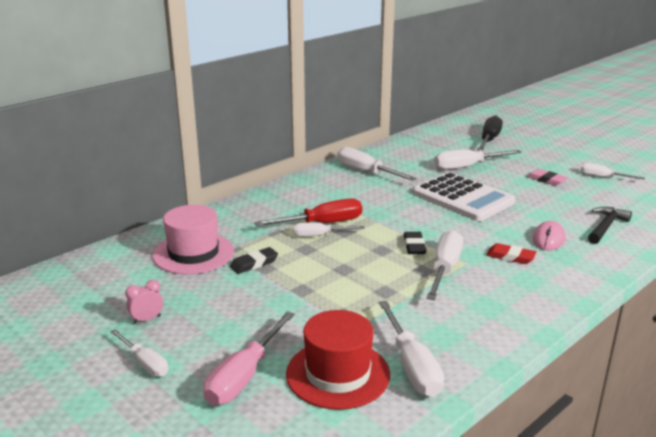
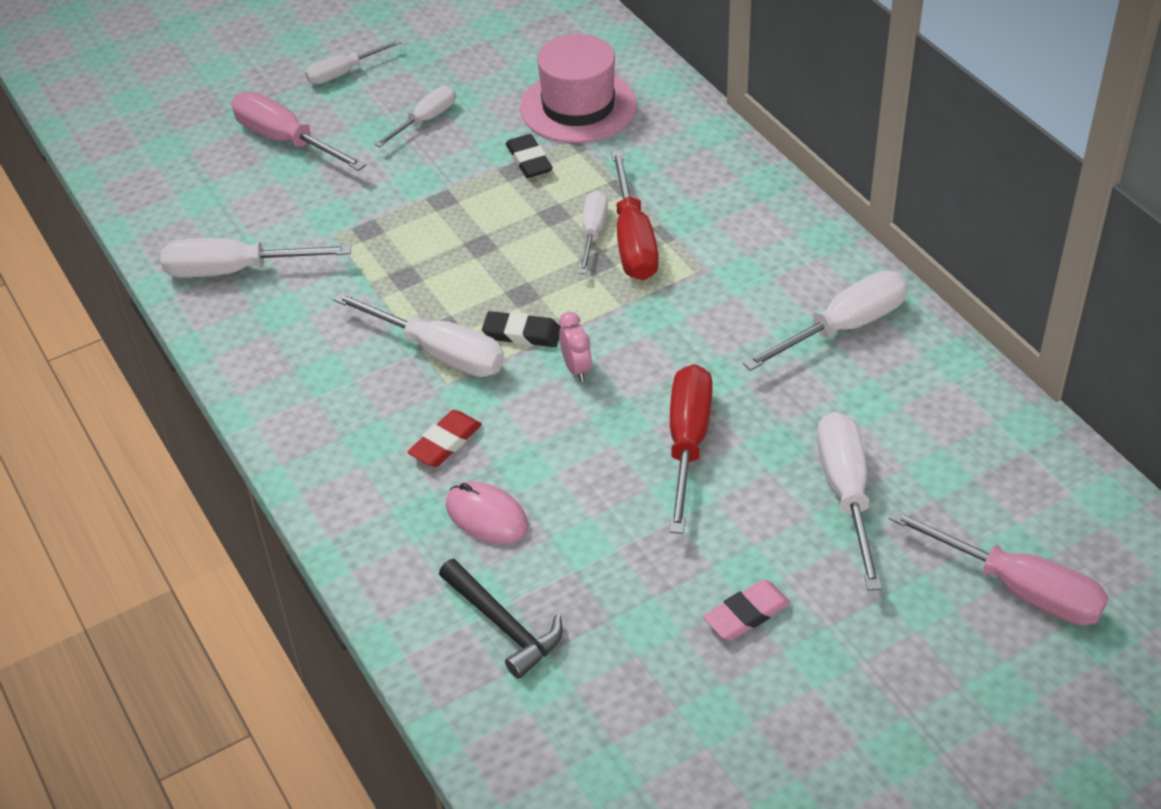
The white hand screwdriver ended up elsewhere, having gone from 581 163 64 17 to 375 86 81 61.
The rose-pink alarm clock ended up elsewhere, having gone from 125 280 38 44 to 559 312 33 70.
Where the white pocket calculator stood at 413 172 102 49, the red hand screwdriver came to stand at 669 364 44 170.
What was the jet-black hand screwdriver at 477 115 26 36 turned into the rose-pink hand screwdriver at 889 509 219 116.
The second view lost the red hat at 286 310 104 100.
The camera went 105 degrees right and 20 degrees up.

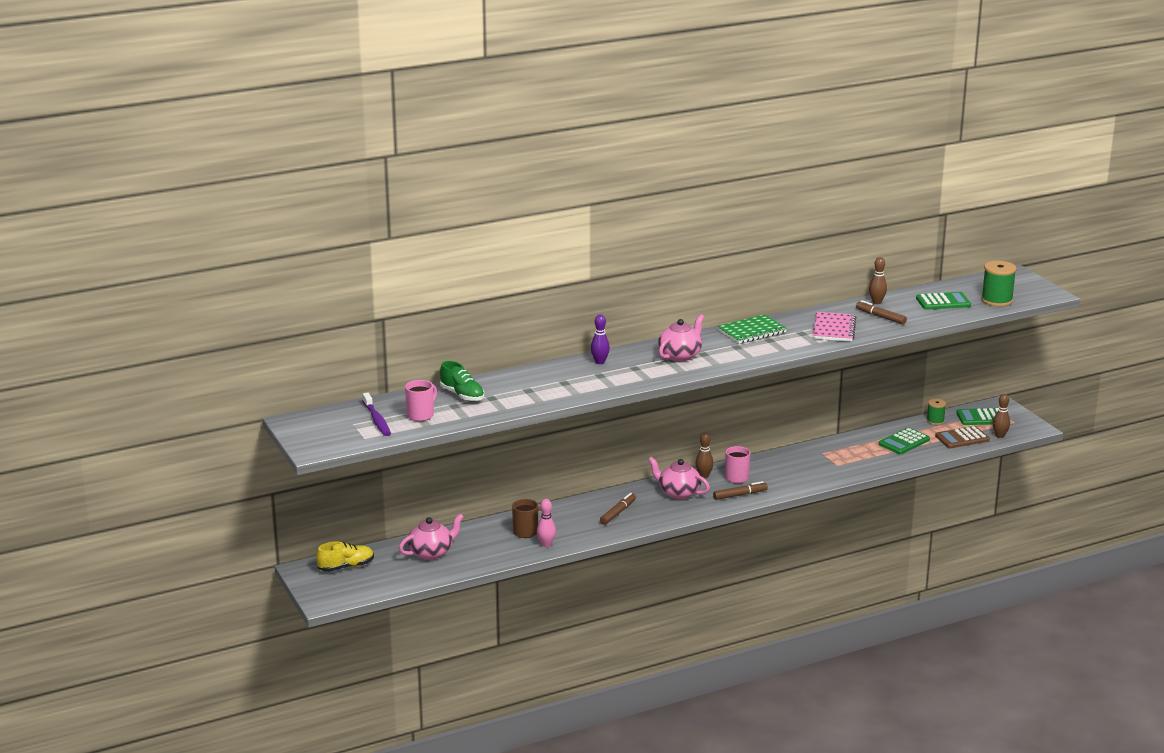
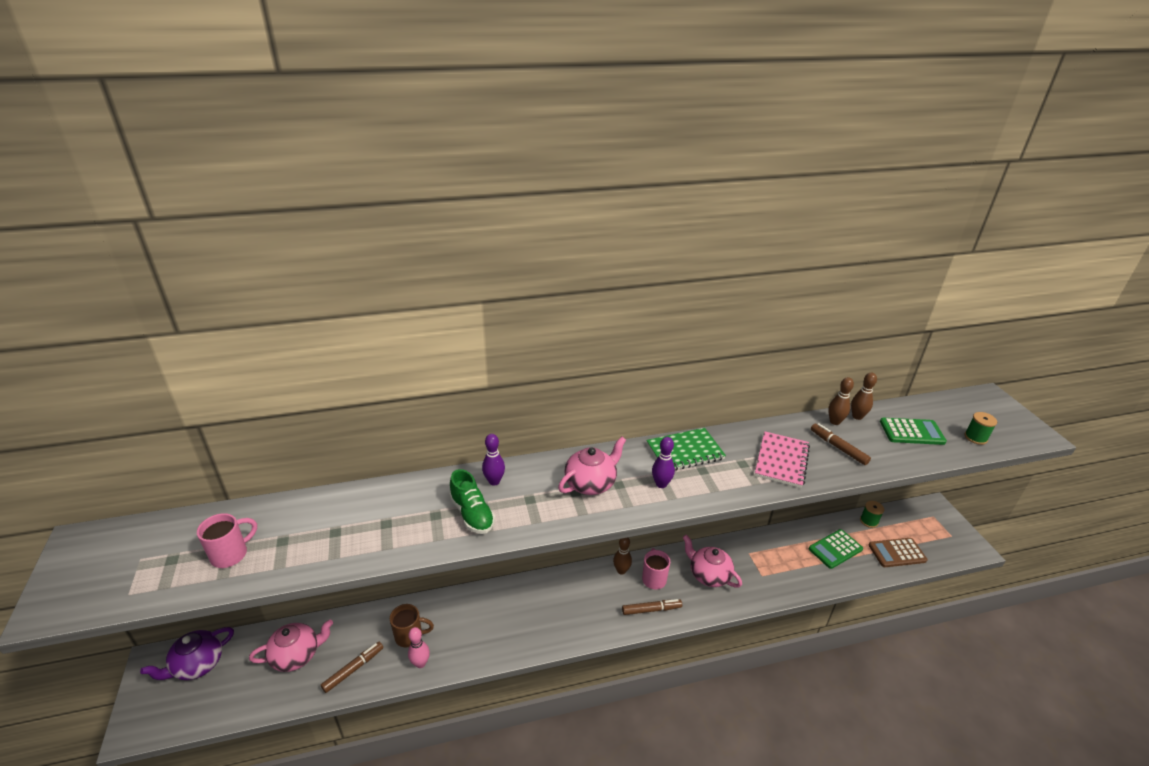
Where the bright yellow sneaker stood at 316 541 58 31, the violet teapot came to stand at 140 627 94 53.
The russet marker pen ended up elsewhere, having gone from 600 493 36 32 to 321 642 62 51.
The leaf-green sneaker ended up elsewhere, having gone from 440 361 44 41 to 449 469 46 65.
The second view gained the violet tenpin at 652 437 23 51.
The rose-pink teapot ended up elsewhere, having gone from 648 457 62 42 to 683 535 59 53.
The russet tenpin ended up elsewhere, having gone from 993 394 17 44 to 851 373 26 47.
The size of the leaf-green reel of thread at 981 261 36 46 changed by a factor of 0.60.
The second view lost the violet toothbrush at 363 392 28 44.
The second view lost the leaf-green pocket calculator at 956 408 43 17.
The camera went 10 degrees right and 10 degrees up.

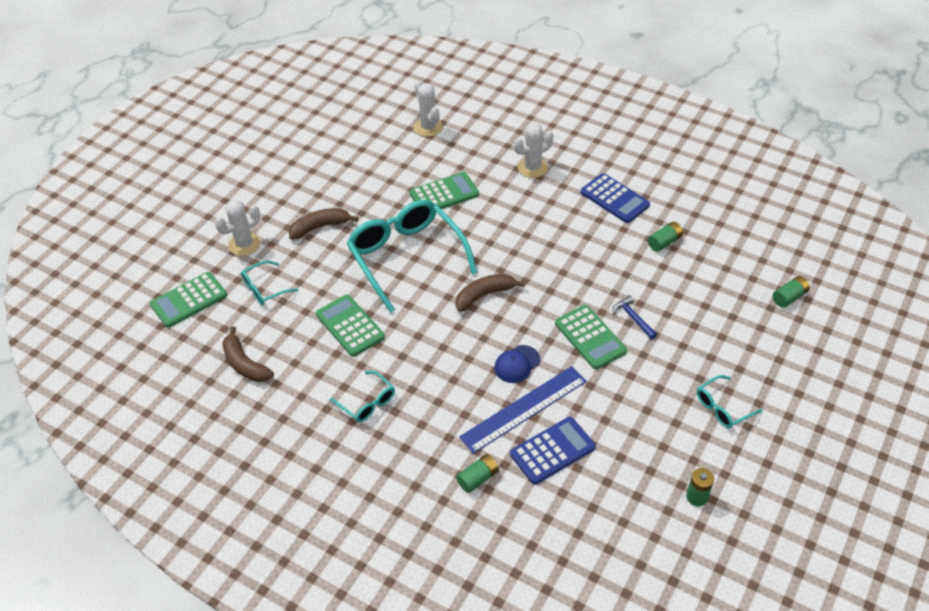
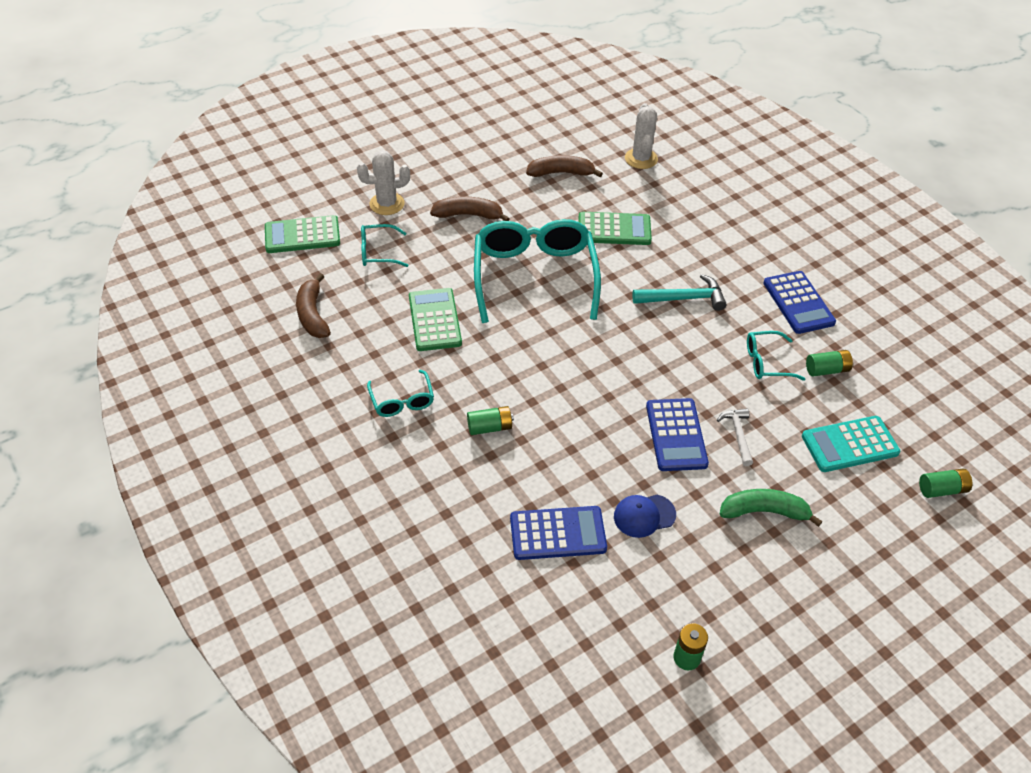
The leaf-green power cell ended up elsewhere, having gone from 456 454 43 39 to 467 406 47 29.
The russet toy banana ended up elsewhere, having gone from 455 274 70 38 to 526 155 77 22.
The cobalt cap ended up elsewhere, having gone from 494 345 46 38 to 614 495 62 43.
The second view gained the teal hammer at 632 274 95 37.
What was the leaf-green pocket calculator at 555 305 72 64 turned into the cobalt pocket calculator at 646 398 63 73.
What was the cobalt hammer at 613 295 44 44 turned into the white hammer at 717 409 36 57.
The second view gained the leaf-green toy banana at 720 489 103 38.
The teal eyeglasses ended up elsewhere, having gone from 697 375 66 53 to 747 331 58 50.
The second view gained the teal pocket calculator at 802 416 98 56.
The second view lost the cobalt ruler at 459 366 127 88.
The second view lost the white prickly plant at 514 123 40 55.
The camera went 25 degrees right and 0 degrees up.

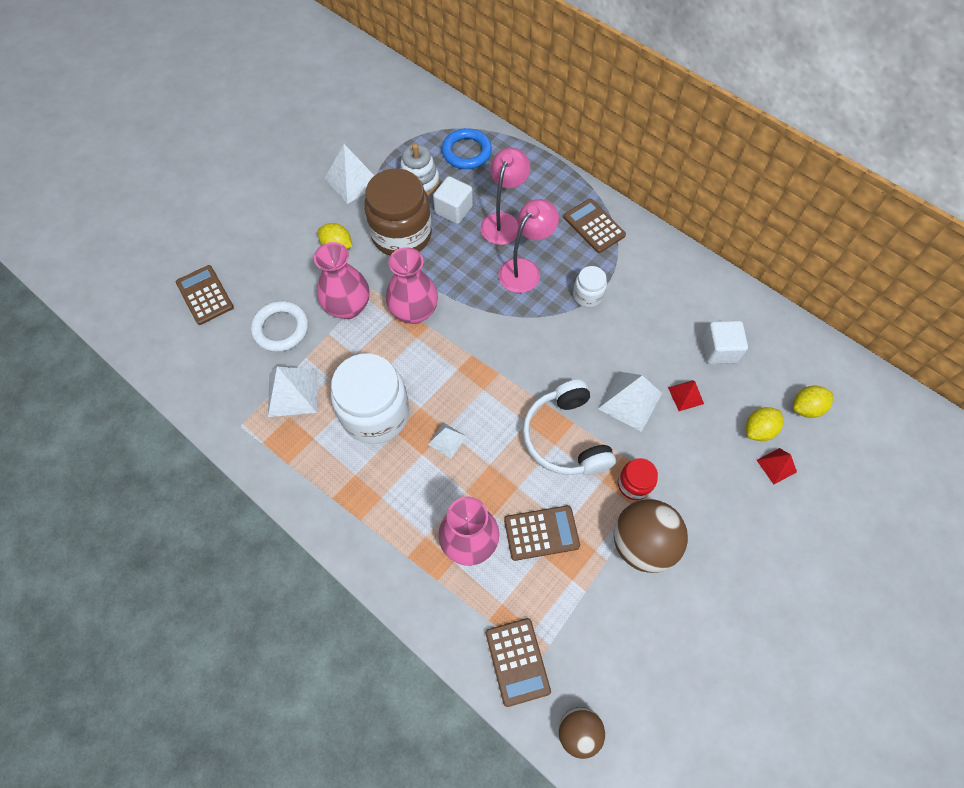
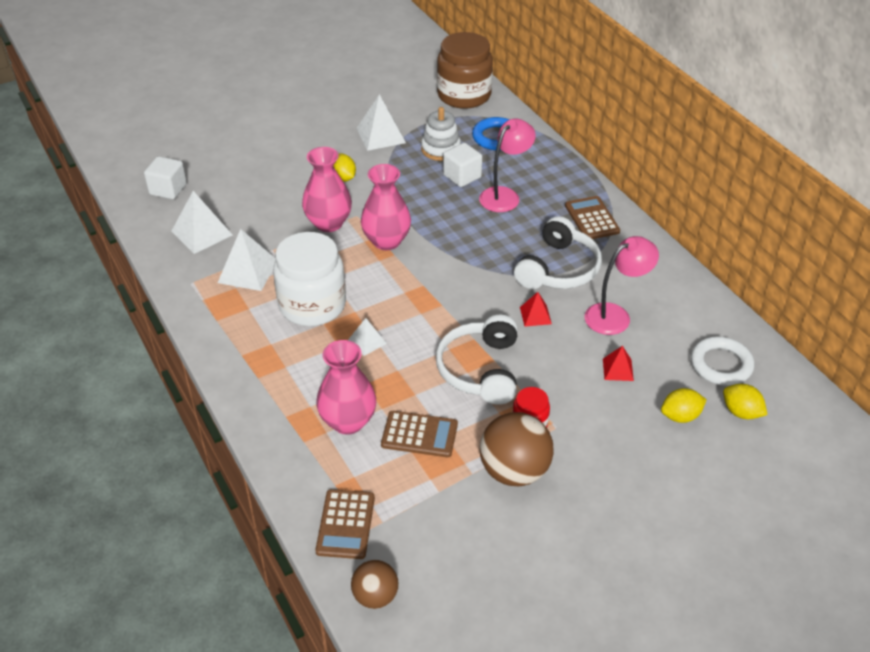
The white solid cube ended up elsewhere, having gone from 702 321 46 43 to 144 156 43 43.
The white pyramid ended up elsewhere, having gone from 598 371 64 61 to 171 191 61 63.
The russet jar ended up elsewhere, having gone from 364 169 68 87 to 437 32 56 77.
Where the white jar stood at 573 266 34 42, the white headphones came to stand at 514 216 88 73.
The red pyramid ended up elsewhere, having gone from 757 448 40 36 to 520 292 32 35.
The rose-pink reading lamp ended up elsewhere, having gone from 498 199 61 94 to 585 236 74 99.
The white ring ended up elsewhere, having gone from 251 301 57 51 to 691 336 63 50.
The bright yellow citrus fruit at 793 386 40 32 ended up facing another way, 45 degrees clockwise from before.
The second view lost the russet pocket calculator at 176 265 58 60.
The camera went 20 degrees right and 20 degrees down.

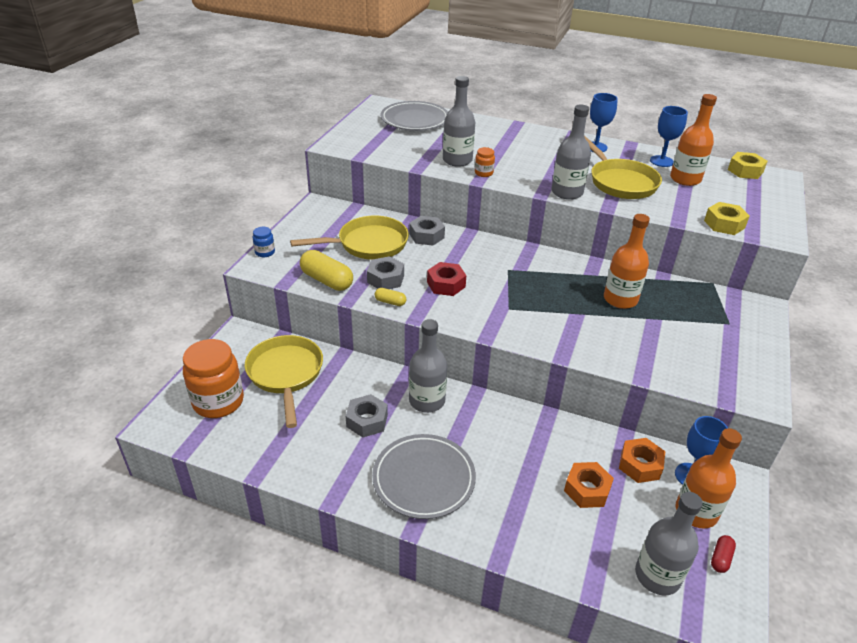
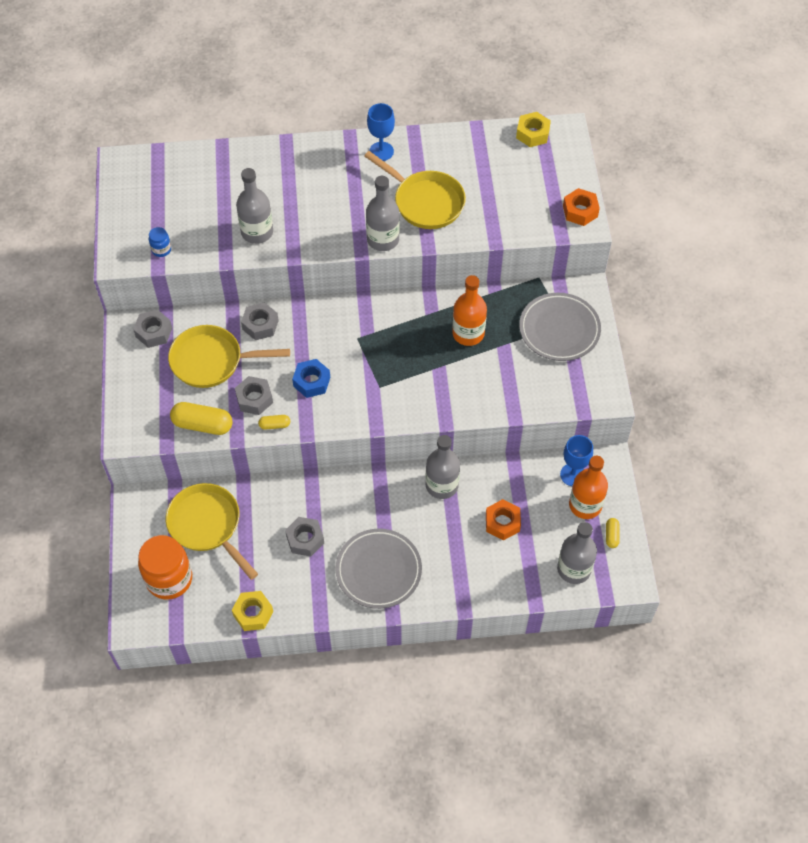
The second view gained the gray nut at 133 310 39 38.
The cobalt jar ended up elsewhere, having gone from 253 227 22 30 to 149 227 22 30.
The bright yellow pan at 290 216 119 44 ended up facing another way, 135 degrees counterclockwise from before.
The bright yellow nut ended up elsewhere, having gone from 704 202 46 33 to 232 591 41 40.
What was the red nut at 427 262 39 34 turned into the cobalt nut at 292 359 38 39.
The gray bottle ended up elsewhere, having gone from 409 319 38 94 to 425 435 35 64.
The gray plate ended up elsewhere, having gone from 381 101 67 30 to 519 293 82 68.
The orange-coloured nut ended up elsewhere, having gone from 619 438 46 45 to 563 188 37 38.
What was the red pill at 711 535 25 38 turned into the bright yellow pill at 606 518 13 30.
The second view lost the orange-coloured jar at 475 147 20 30.
The second view lost the cobalt wine glass at 650 106 38 61.
The second view lost the orange-coloured bottle at 670 94 47 92.
The camera went 25 degrees left and 20 degrees up.

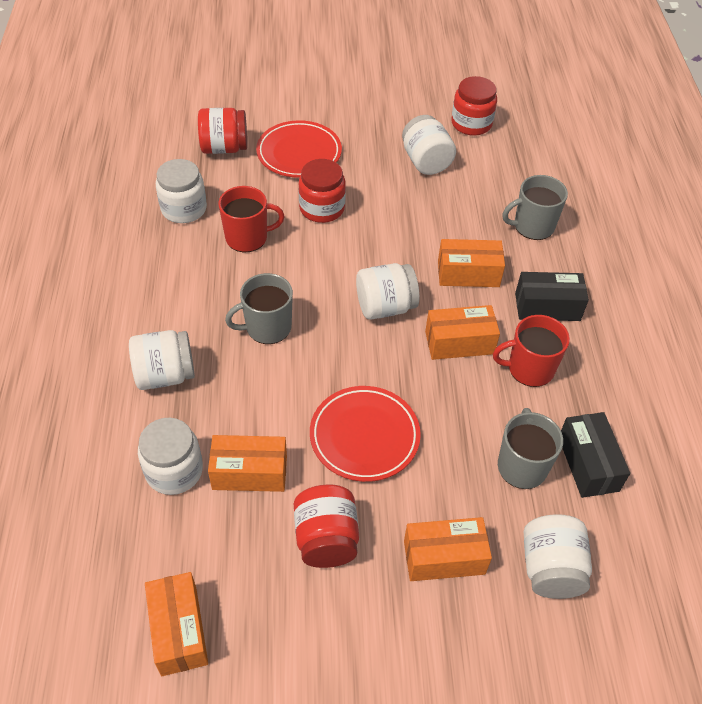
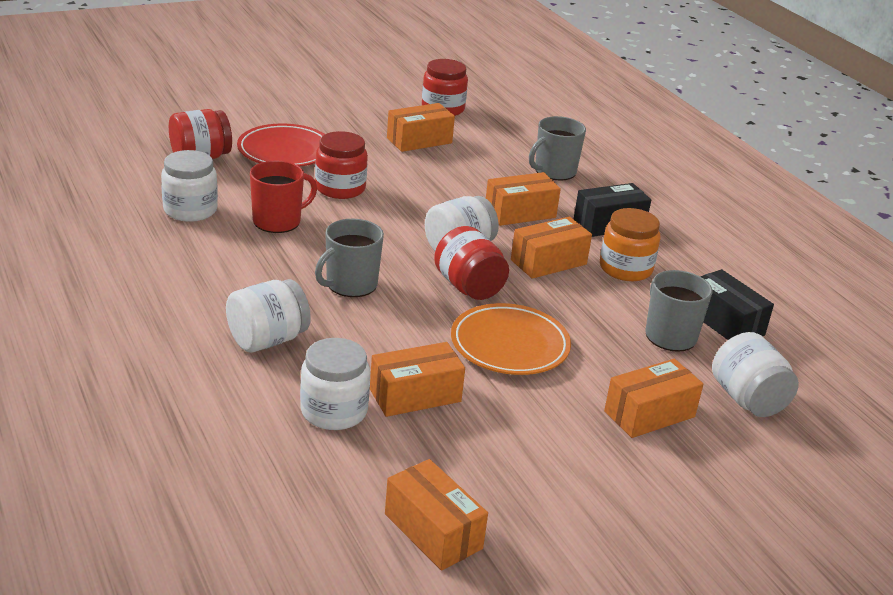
Where the white jar stood at 402 115 54 60, the orange-coloured package came to stand at 387 103 68 49.
The red jar ended up elsewhere, having gone from 294 485 65 83 to 434 226 75 74.
What was the red plate at 310 386 111 96 turned into the orange-coloured plate at 451 303 120 72.
Where the red coffee mug stood at 493 315 77 72, the orange-coloured jar came to stand at 600 208 60 73.
The camera went 25 degrees left and 20 degrees down.

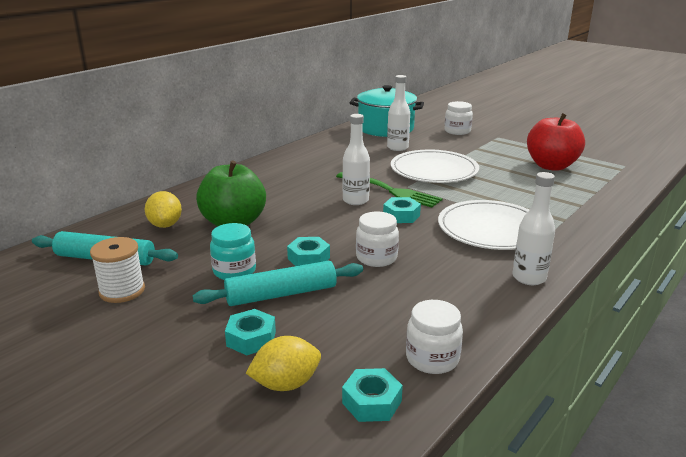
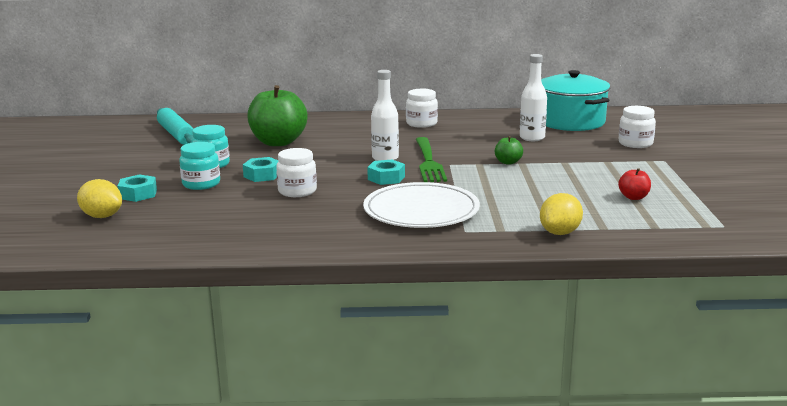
Where the teal pastry roller stood at 193 261 170 45, the teal jar came to stand at 179 142 41 48.
The white jar ended up elsewhere, having gone from 406 300 57 74 to 406 89 32 39.
Where the white plate stood at 391 150 88 33, the leaf-green apple fruit came to stand at 495 136 28 29.
The bright yellow citrus fruit ended up elsewhere, having gone from 144 191 38 37 to 540 193 43 42.
The size of the red apple fruit at 527 113 58 58 changed by a factor of 0.44.
The second view lost the white reel of thread at 90 237 55 66.
The second view lost the teal nut at 342 368 61 54.
The second view lost the white bottle at 512 172 43 113.
The camera went 50 degrees right and 5 degrees down.

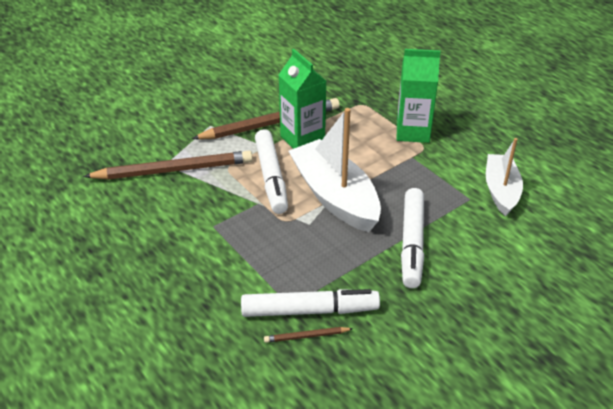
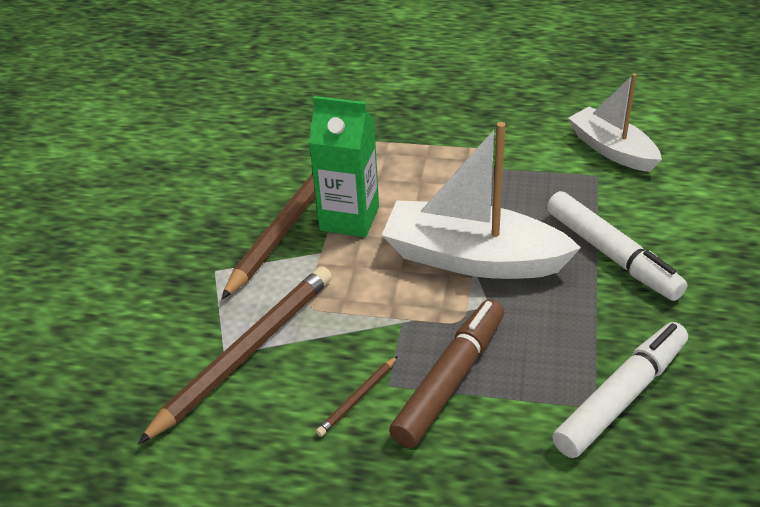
The russet lead pencil ended up elsewhere, having gone from 264 327 89 16 to 316 356 82 81.
The second view gained the russet marker pen at 389 300 115 148.
The second view lost the white marker pen at 255 129 33 85.
The second view lost the leaf-green milk carton at 397 49 44 94.
The camera went 40 degrees left and 0 degrees up.

